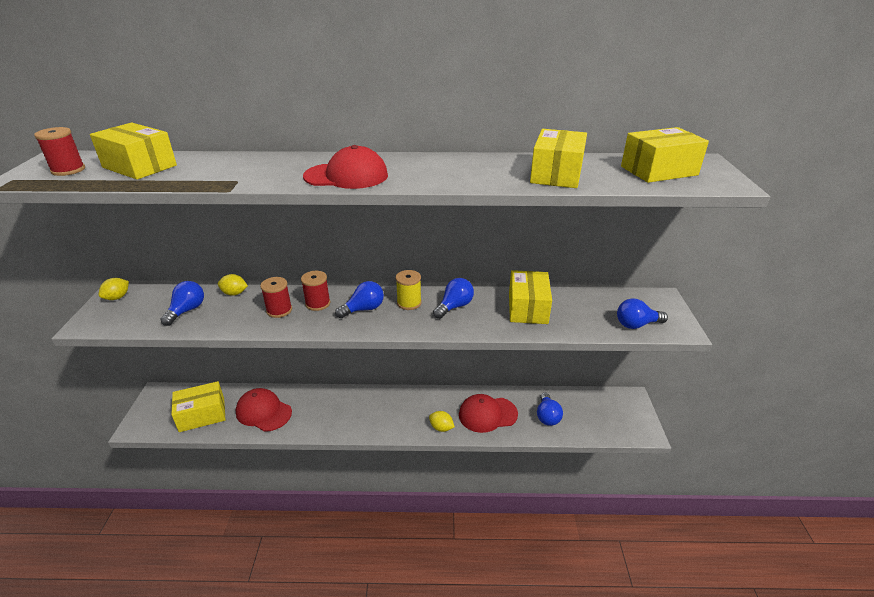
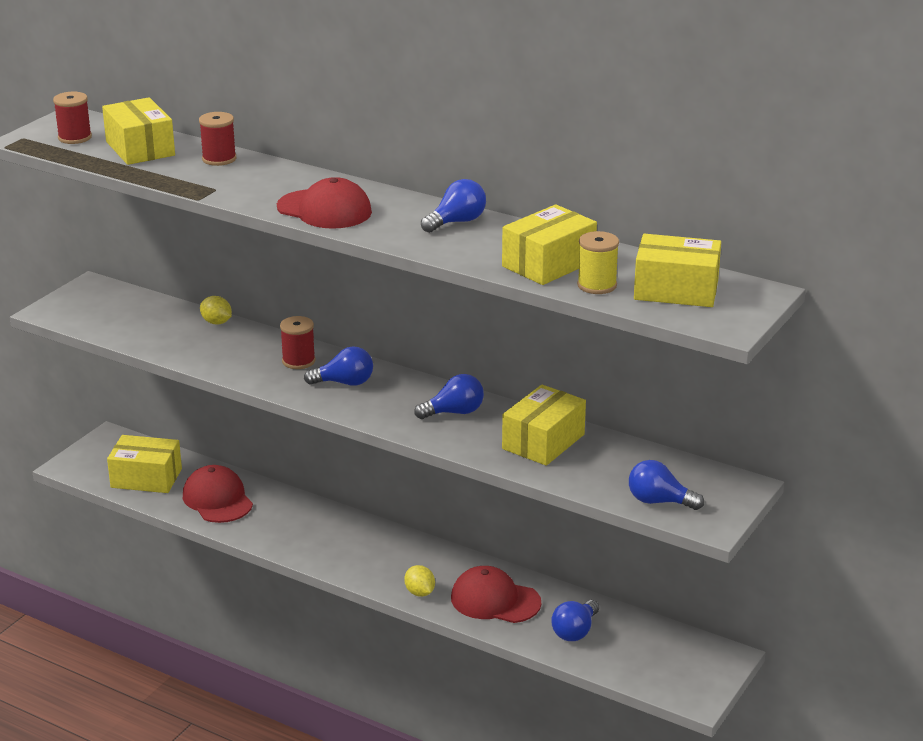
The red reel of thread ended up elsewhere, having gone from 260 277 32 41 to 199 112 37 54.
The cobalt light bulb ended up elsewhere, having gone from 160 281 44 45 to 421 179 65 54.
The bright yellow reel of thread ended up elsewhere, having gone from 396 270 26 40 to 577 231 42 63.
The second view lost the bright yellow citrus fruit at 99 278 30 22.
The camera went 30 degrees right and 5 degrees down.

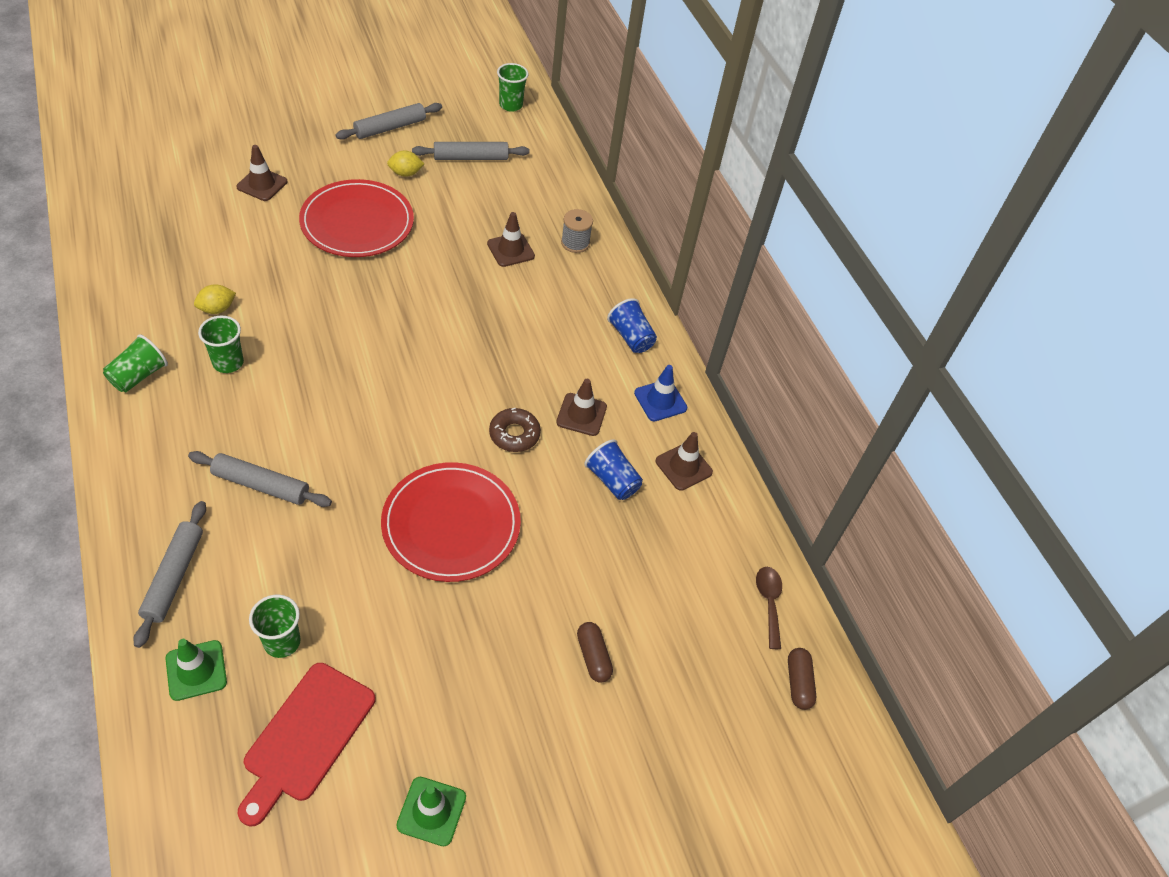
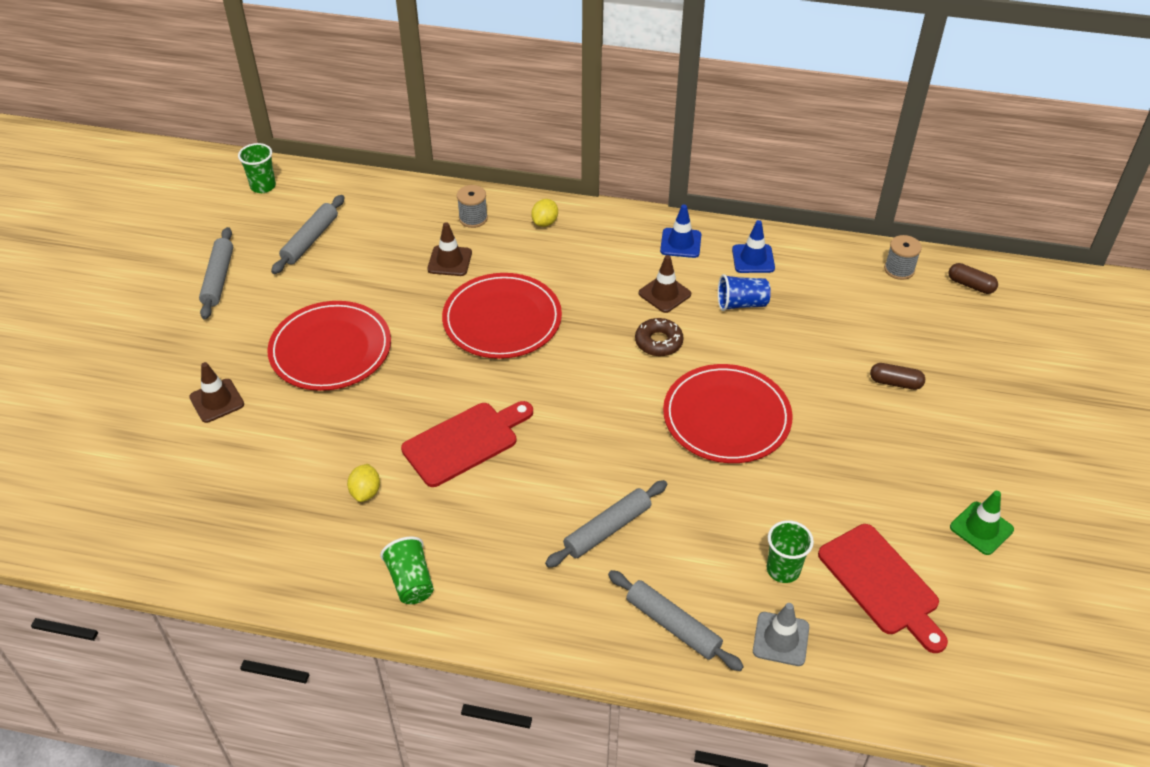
The second view gained the red chopping board at 401 401 132 86.
The second view gained the red plate at 442 273 120 86.
The bright yellow citrus fruit ended up elsewhere, having gone from 387 150 37 27 to 531 199 27 28.
What was the russet traffic cone at 656 432 57 59 turned into the cobalt traffic cone at 732 220 43 53.
What was the leaf-green traffic cone at 166 639 61 62 turned into the gray traffic cone at 753 603 56 63.
Where the russet tablespoon stood at 756 567 26 82, the gray reel of thread came to stand at 884 235 38 45.
The second view lost the leaf-green beaker at 198 316 46 57.
The second view lost the cobalt beaker at 607 298 50 55.
The camera went 50 degrees left and 5 degrees down.

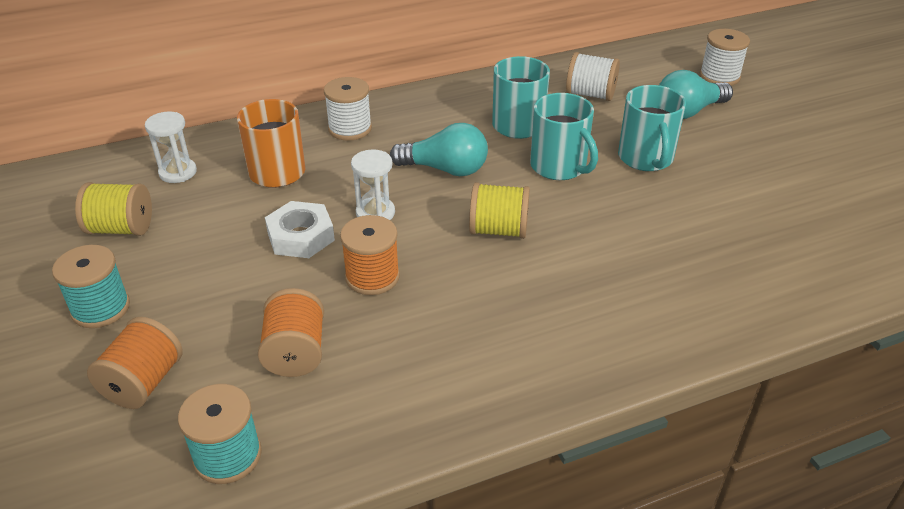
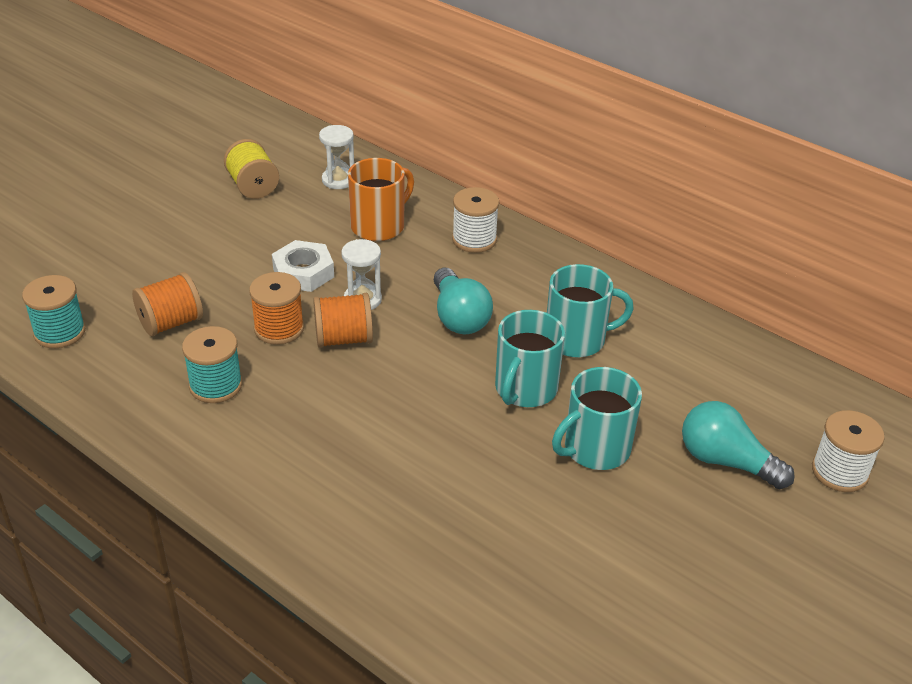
The teal reel of thread ended up elsewhere, having gone from 52 245 78 83 to 182 326 60 77.
The orange-coloured reel of thread ended up elsewhere, having gone from 87 317 96 92 to 313 293 60 55.
The second view lost the bright yellow reel of thread at 469 182 61 57.
The second view lost the white reel of thread at 566 52 54 49.
The camera went 60 degrees right and 0 degrees up.

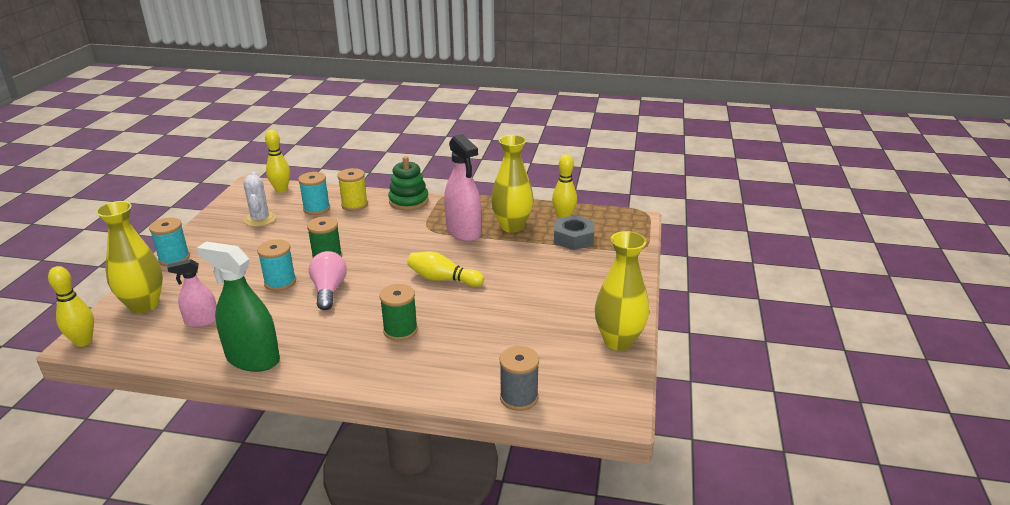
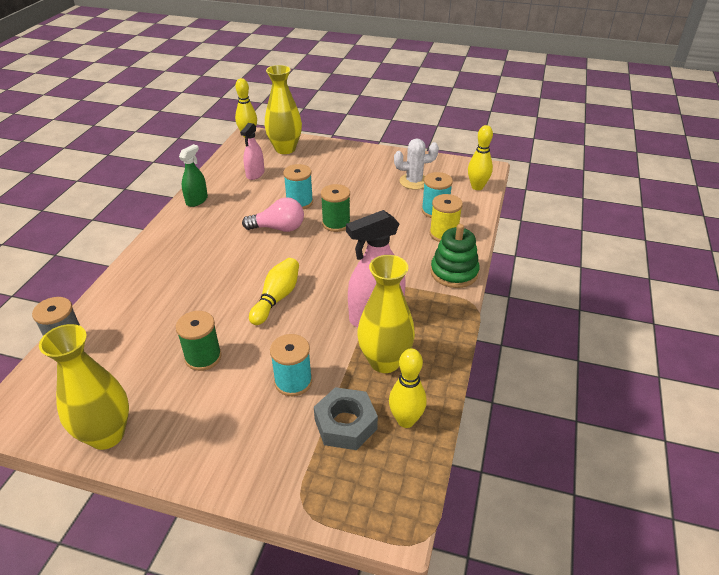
The leaf-green reel of thread ended up elsewhere, having gone from 380 284 38 57 to 176 311 46 60.
The size of the leaf-green spray cleaner at 197 241 83 131 changed by a factor of 0.58.
The rose-pink spray cleaner at 167 259 50 68 ended up facing another way, 150 degrees counterclockwise from before.
The teal reel of thread ended up elsewhere, having gone from 149 218 41 48 to 270 334 42 62.
The camera went 95 degrees right and 10 degrees up.

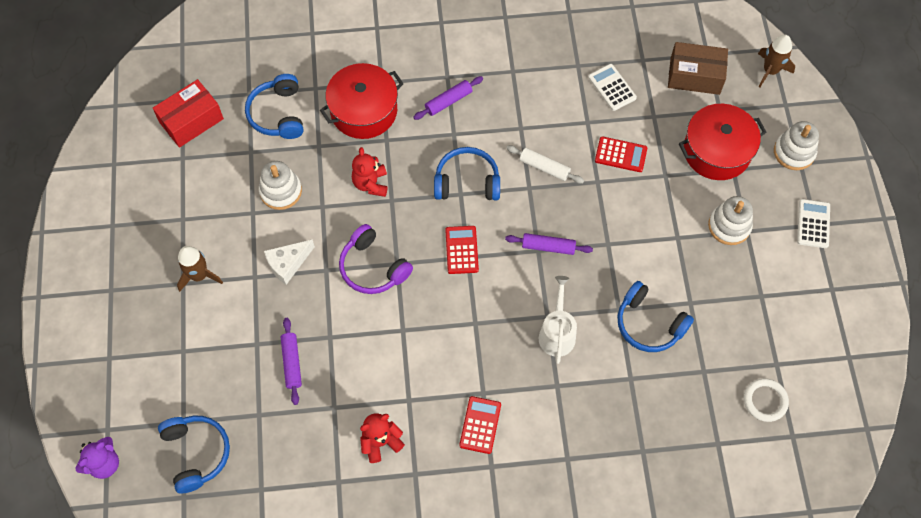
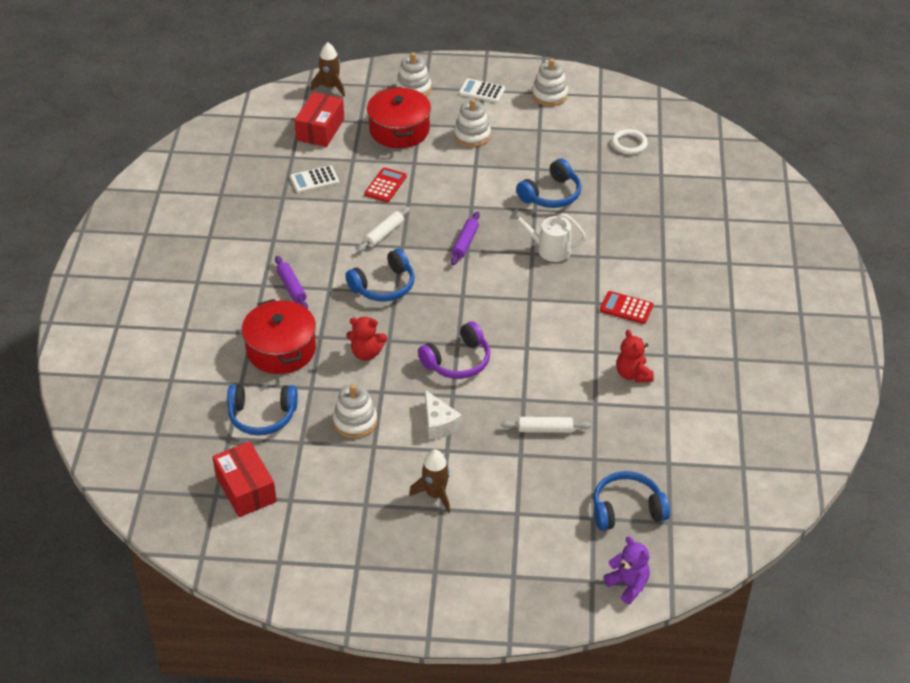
What was the russet package at 668 42 60 53 turned into the red package at 295 92 49 55.
The cobalt headphones at 434 147 66 53 ended up facing another way, 135 degrees counterclockwise from before.
What was the violet pastry roller at 281 318 21 87 turned into the white pastry roller at 501 417 90 16.
The second view gained the white ring stacker at 532 59 36 47.
The second view lost the red pocket calculator at 445 226 34 48.
The camera went 80 degrees left and 20 degrees down.

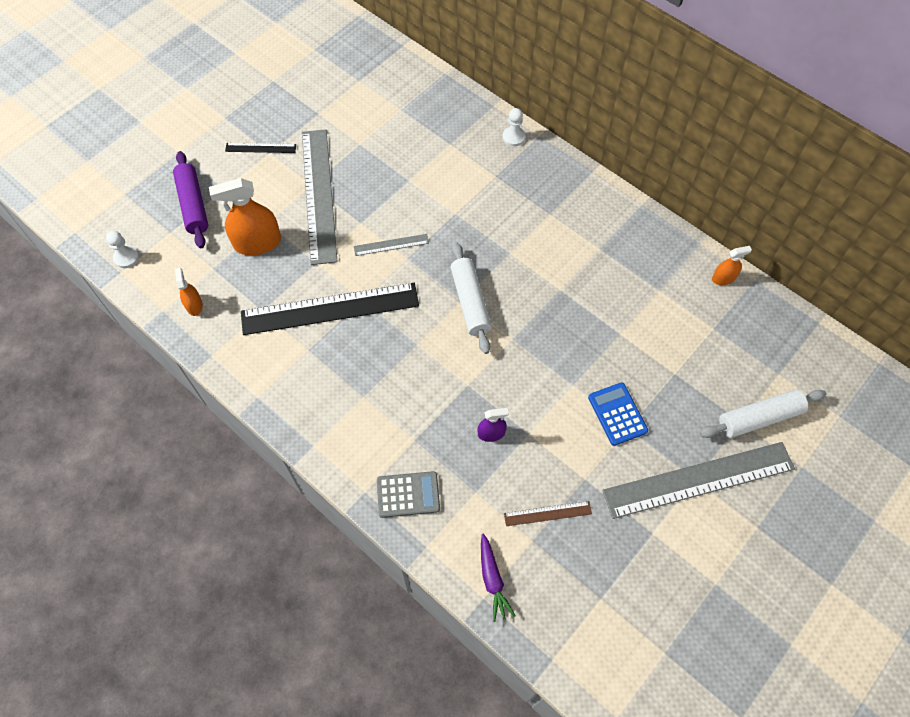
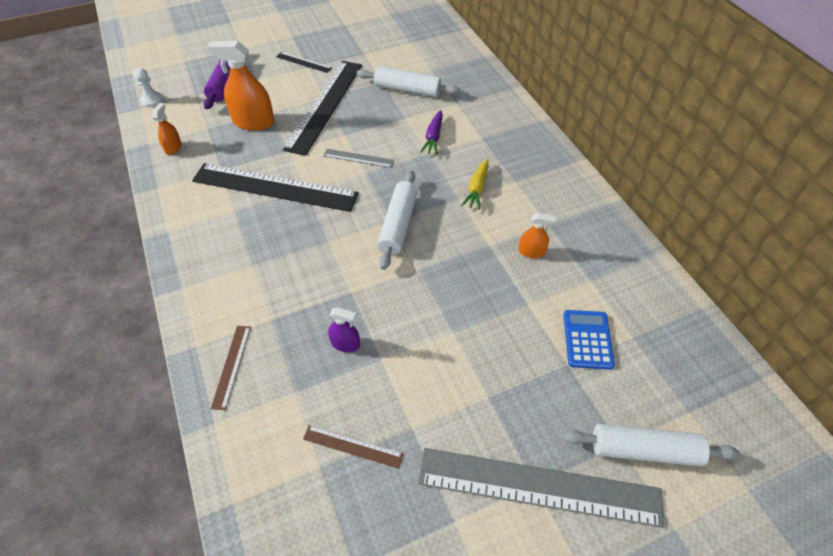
Where the gray pocket calculator stood at 377 471 63 47, the russet ruler came to stand at 211 326 40 84.
What was the gray ruler at 302 129 36 136 turned into the jet-black ruler at 283 61 79 95.
The second view gained the white pastry roller at 357 66 103 31.
The violet toy carrot ended up elsewhere, having gone from 481 533 35 89 to 420 110 23 45.
The second view gained the bright yellow toy carrot at 461 159 28 51.
The orange-coloured spray cleaner ended up elsewhere, having gone from 712 246 40 39 to 518 213 38 45.
The cobalt pocket calculator ended up elsewhere, having gone from 588 382 60 64 to 563 310 52 59.
The second view lost the white game pawn at 502 108 24 38.
The camera went 25 degrees right and 10 degrees down.

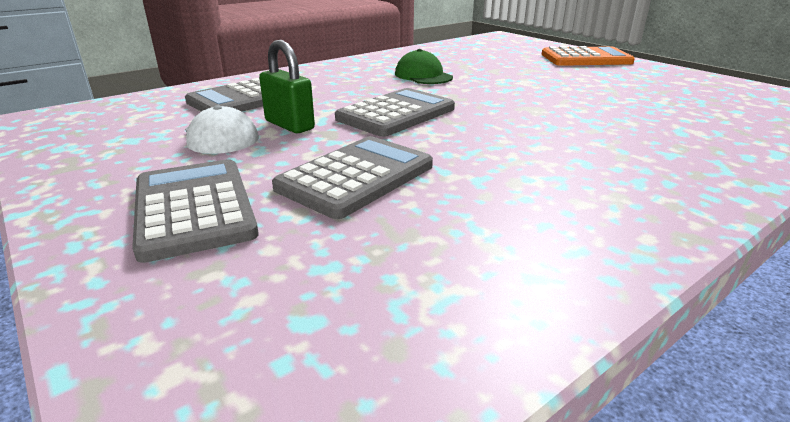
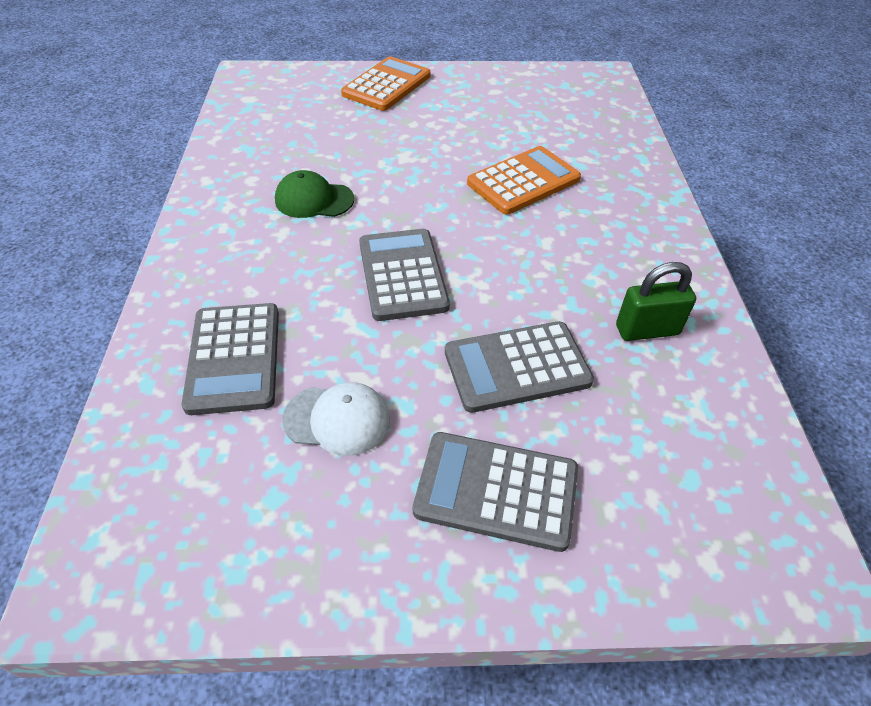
The gray pocket calculator at 272 136 161 83 ended up facing another way, 90 degrees counterclockwise from before.
The second view gained the orange-coloured pocket calculator at 467 146 114 69.
The leaf-green lock ended up elsewhere, having gone from 259 40 56 93 to 616 262 80 79.
The camera went 55 degrees left and 20 degrees up.

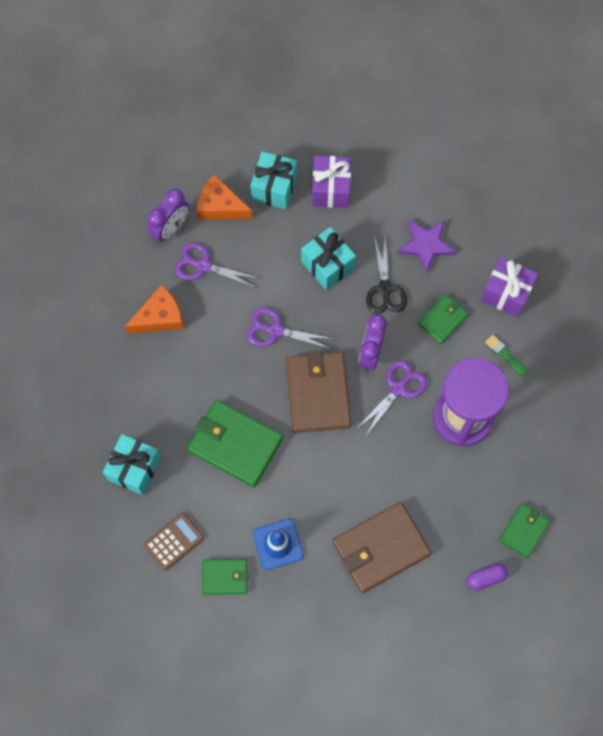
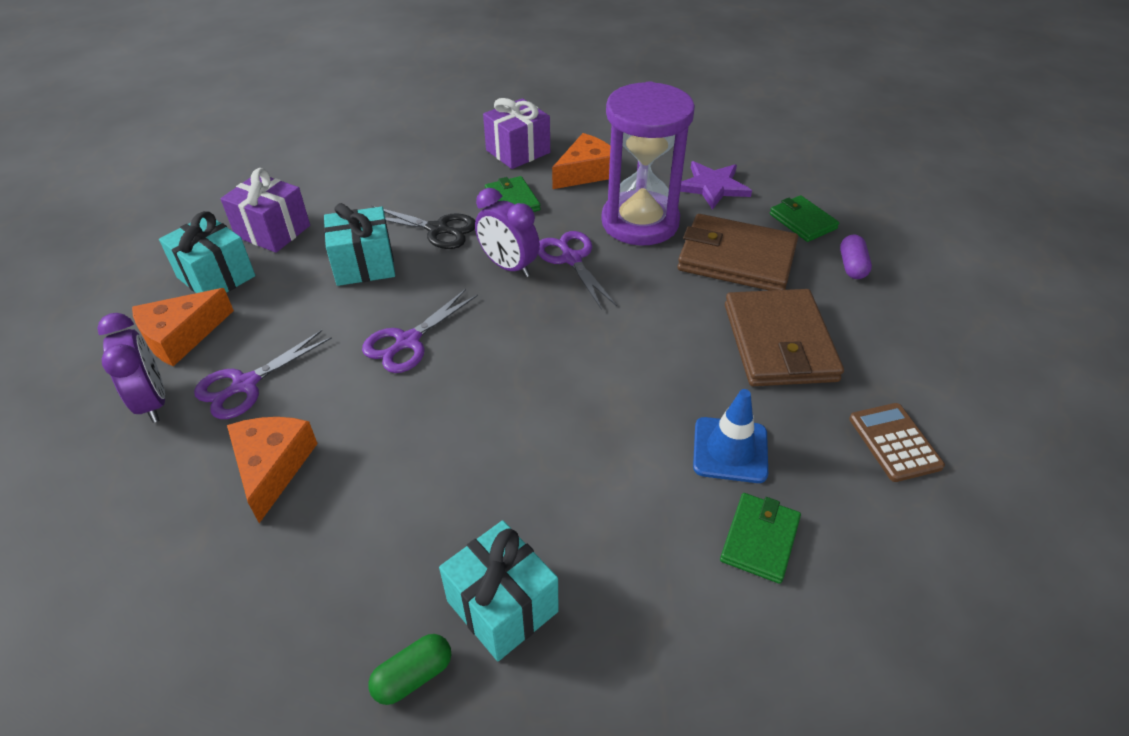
The second view gained the leaf-green pill at 368 634 83 71.
Where the leaf-green paintbrush stood at 485 335 43 41, the orange-coloured cheese wedge came to stand at 552 133 58 56.
The russet card wallet ended up elsewhere, having gone from 286 351 66 82 to 677 214 121 77.
The violet star shape ended up elsewhere, having gone from 397 220 59 53 to 680 161 72 49.
The russet pocket calculator ended up elsewhere, having gone from 144 513 60 58 to 849 403 96 79.
The second view lost the leaf-green card wallet at 187 400 96 87.
The camera went 65 degrees left and 25 degrees down.

